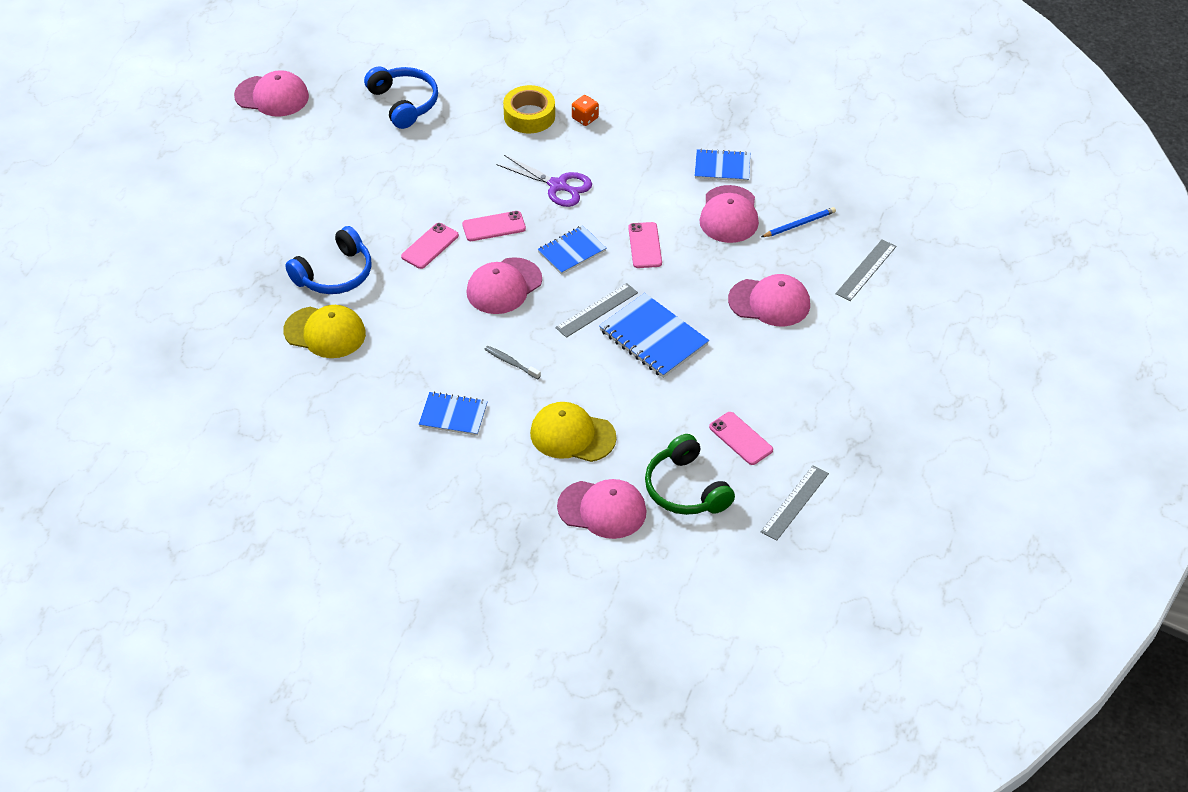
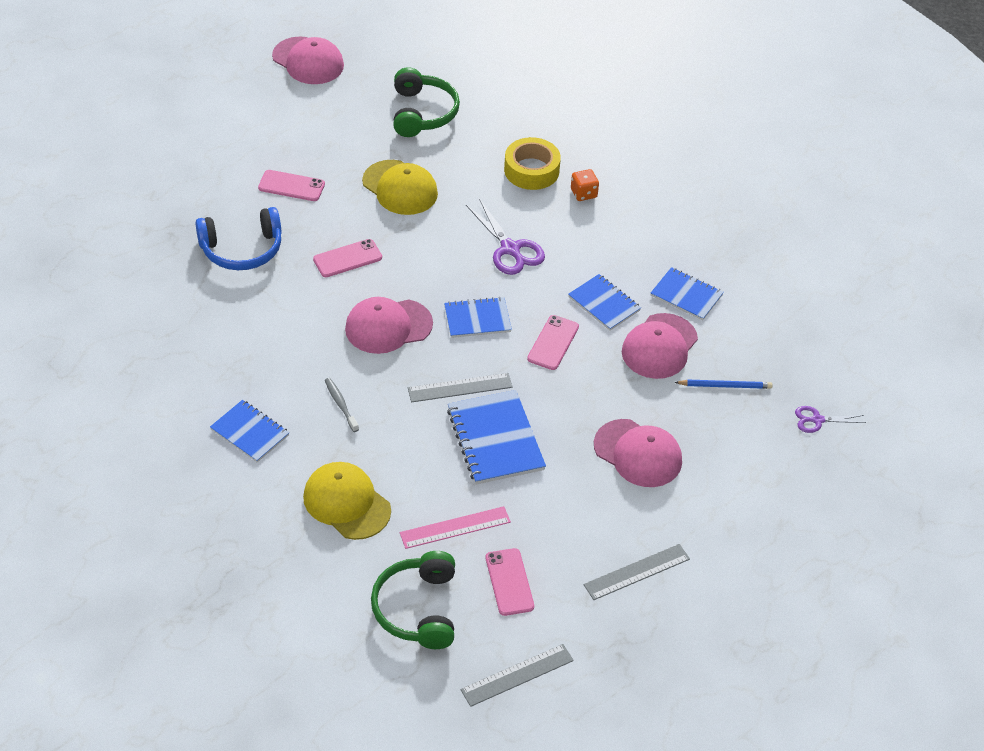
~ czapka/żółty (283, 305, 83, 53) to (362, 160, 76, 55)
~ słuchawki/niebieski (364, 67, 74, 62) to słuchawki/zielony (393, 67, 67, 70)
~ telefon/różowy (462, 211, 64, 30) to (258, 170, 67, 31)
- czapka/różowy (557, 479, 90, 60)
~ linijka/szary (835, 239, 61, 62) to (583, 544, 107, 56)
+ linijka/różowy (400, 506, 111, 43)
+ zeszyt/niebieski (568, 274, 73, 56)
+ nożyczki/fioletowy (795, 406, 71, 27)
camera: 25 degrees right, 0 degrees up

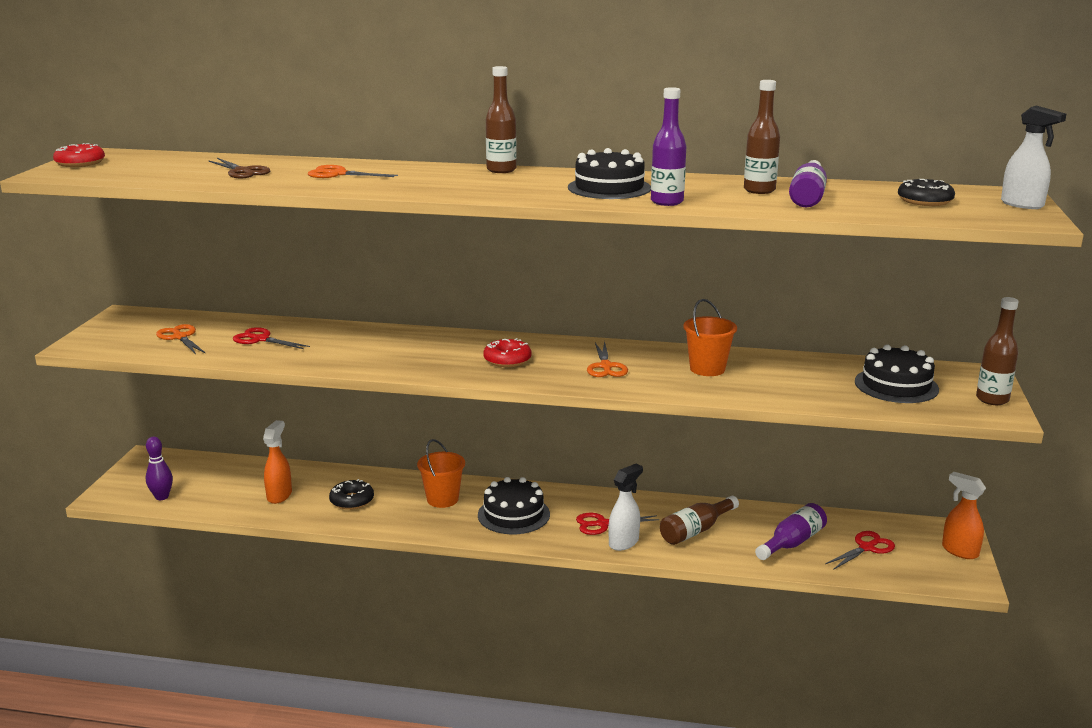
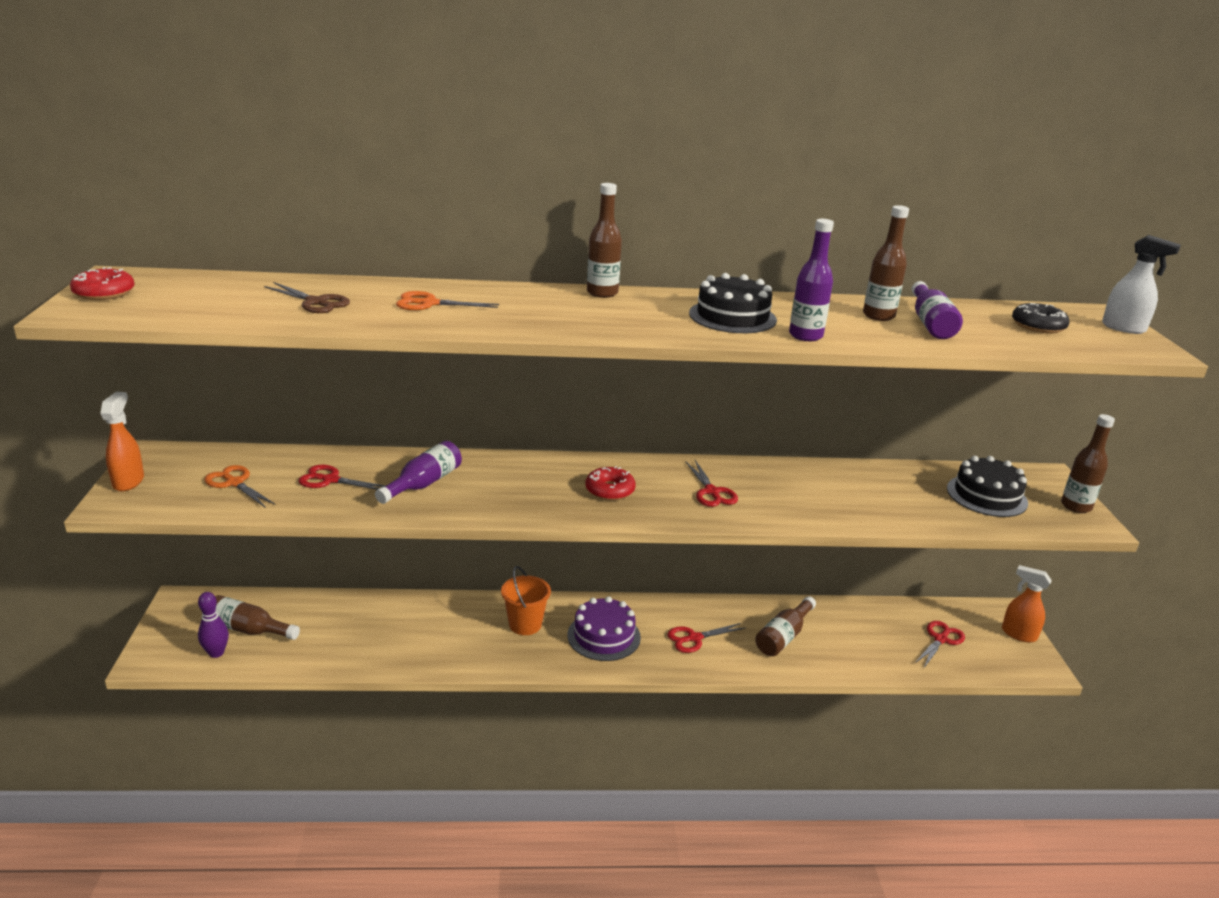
~ spryskiwacz/pomarańczowy (263, 420, 29, 84) to (100, 392, 44, 99)
- donut/czarny (329, 479, 45, 31)
~ tort/czarny (478, 477, 72, 57) to tort/fioletowy (567, 596, 74, 65)
~ nożyczki/pomarańczowy (587, 341, 41, 36) to nożyczki/czerwony (686, 460, 52, 47)
- spryskiwacz/biały (608, 464, 35, 87)
- wiadro/pomarańczowy (683, 299, 54, 77)
~ butelka/fioletowy (755, 503, 72, 57) to (375, 441, 87, 63)
+ butelka/brązowy (215, 595, 85, 45)
camera: 15 degrees left, 5 degrees up

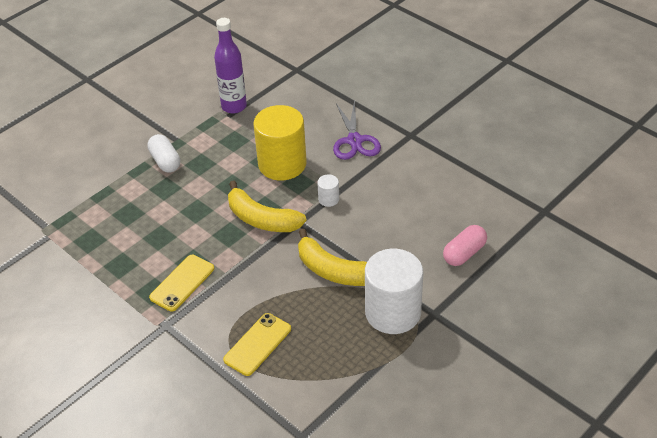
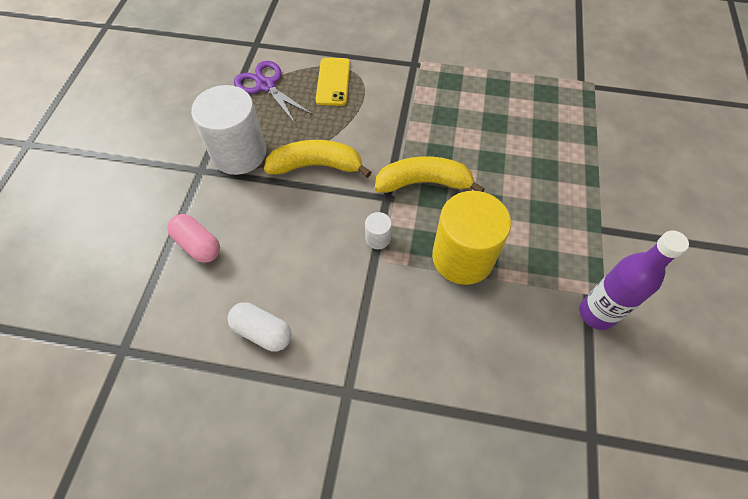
~ kapsułka/biały (147, 134, 33, 39) to (227, 302, 65, 50)
- telefon/żółty (149, 255, 65, 57)
~ nożyczki/fioletowy (333, 100, 48, 60) to (234, 61, 79, 64)
~ kapsułka/różowy (443, 225, 44, 41) = (167, 214, 53, 49) 60 degrees counterclockwise
camera: 145 degrees right, 15 degrees up

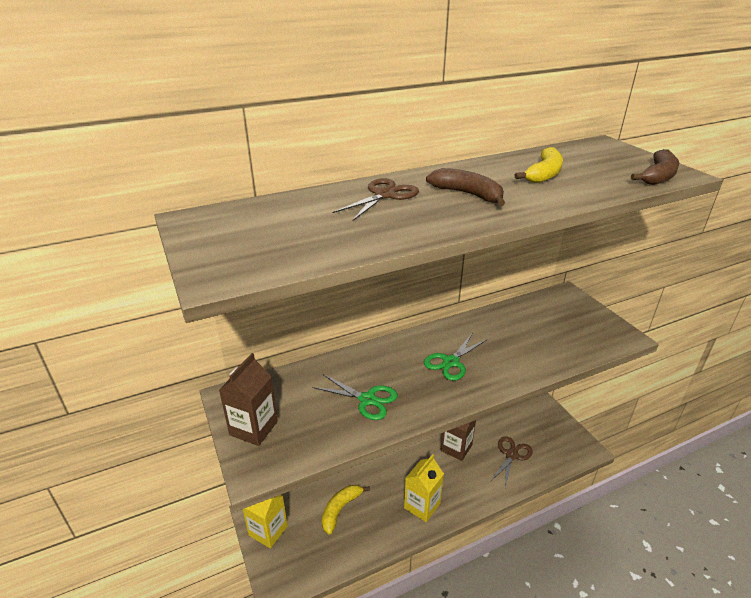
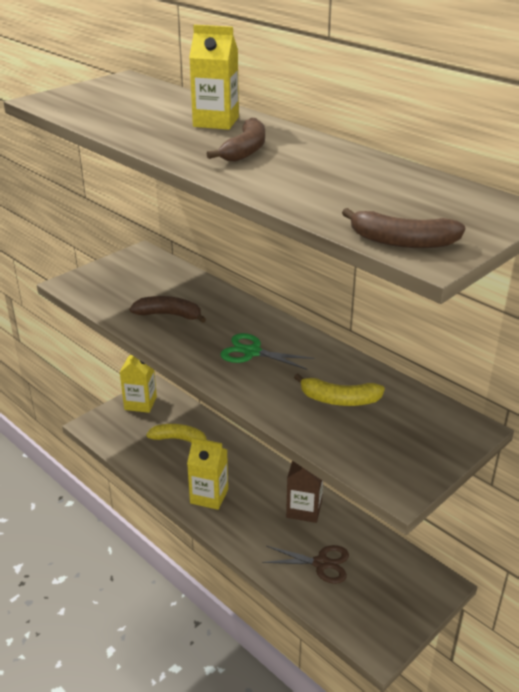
- karton mleka/brązowy (219, 353, 59, 93)
~ nożyczki/zielony (312, 374, 86, 46) to banan/brązowy (129, 296, 77, 27)
~ nożyczki/brązowy (332, 178, 87, 43) to karton mleka/żółty (189, 25, 50, 105)
~ banan/żółty (515, 147, 48, 36) to (294, 374, 91, 32)
camera: 70 degrees right, 0 degrees up

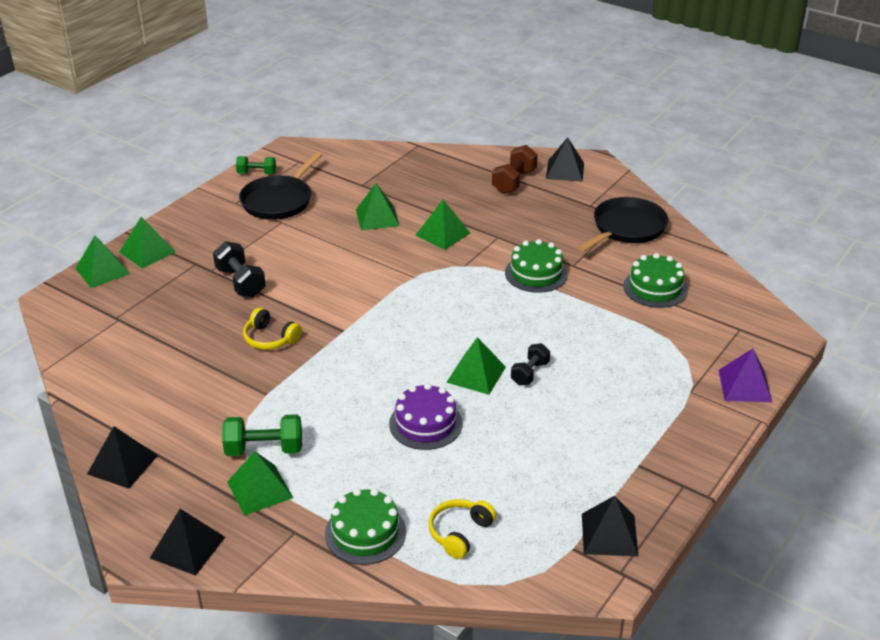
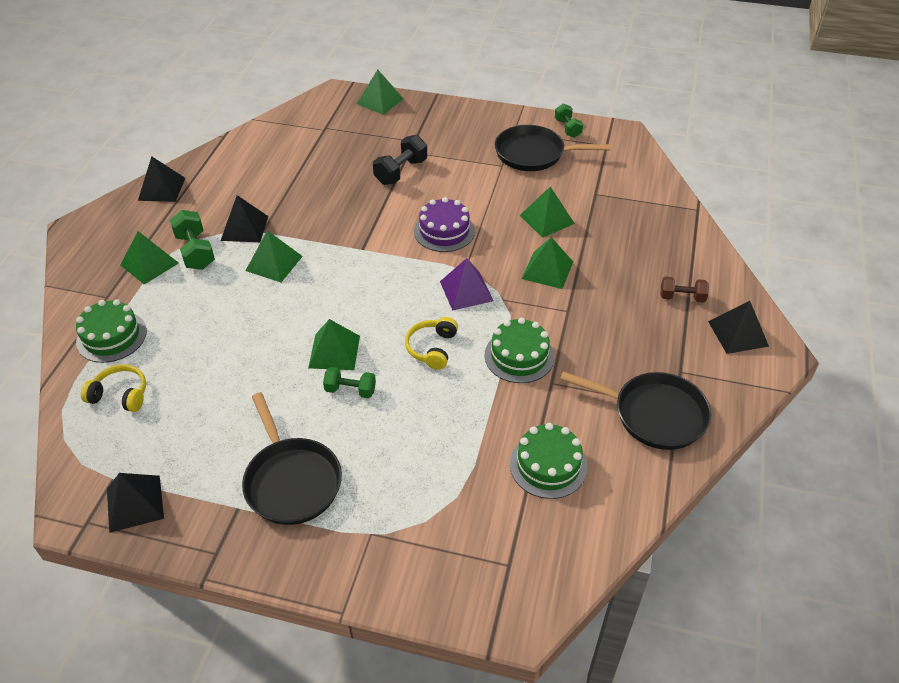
~ piramida/zielony (120, 217, 56, 52) to (245, 230, 58, 52)
~ piramida/czarny (150, 509, 75, 67) to (221, 195, 47, 47)
~ słuchawki/żółty (243, 308, 59, 42) to (405, 317, 53, 53)
~ tort/fioletowy (389, 383, 74, 67) to (414, 197, 61, 55)
~ hantel/brązowy (492, 145, 46, 49) = (660, 277, 49, 25) x0.66
~ hantel/czarny (511, 343, 39, 42) to hantel/zielony (323, 367, 53, 31)
~ piramida/fioletowy (719, 348, 53, 54) to (440, 258, 53, 53)
+ patelnia/czarny (242, 392, 100, 133)
camera: 70 degrees right, 10 degrees up

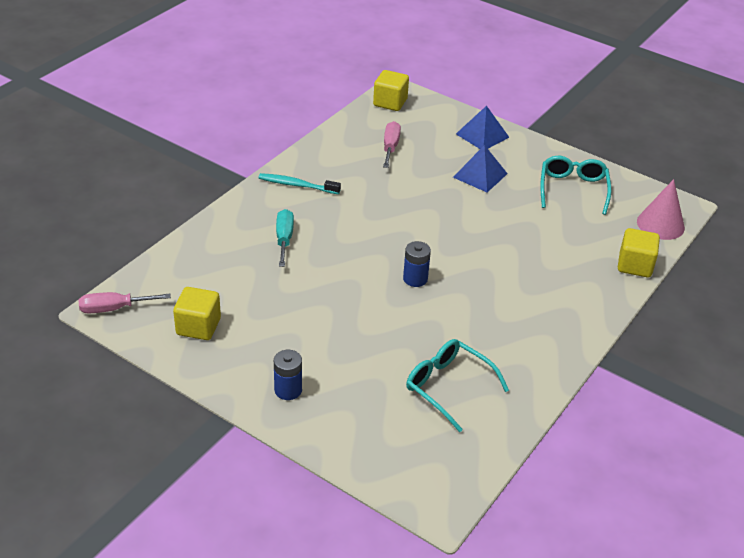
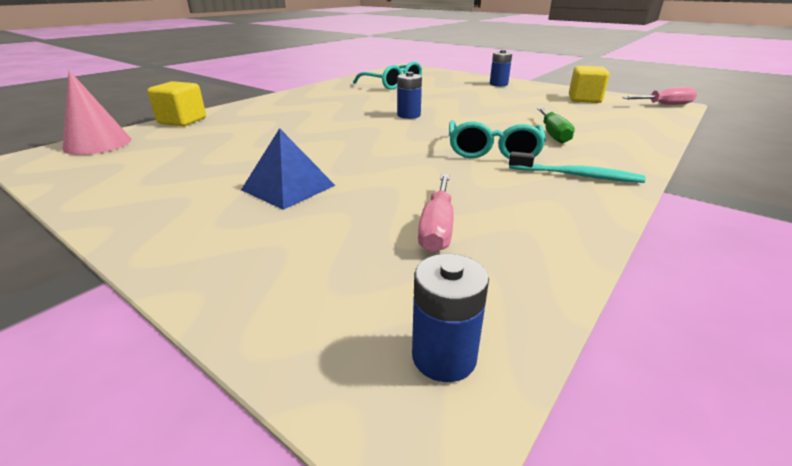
~ śrubokręt/turkusowy (276, 209, 18, 58) to śrubokręt/zielony (537, 108, 38, 35)
~ sześcian/żółty (373, 70, 36, 41) to bateria/niebieski (412, 254, 77, 128)
- piramida/niebieski (456, 106, 53, 43)
~ okulary/turkusowy (540, 156, 71, 59) to (449, 120, 97, 39)
camera: 175 degrees left, 10 degrees down

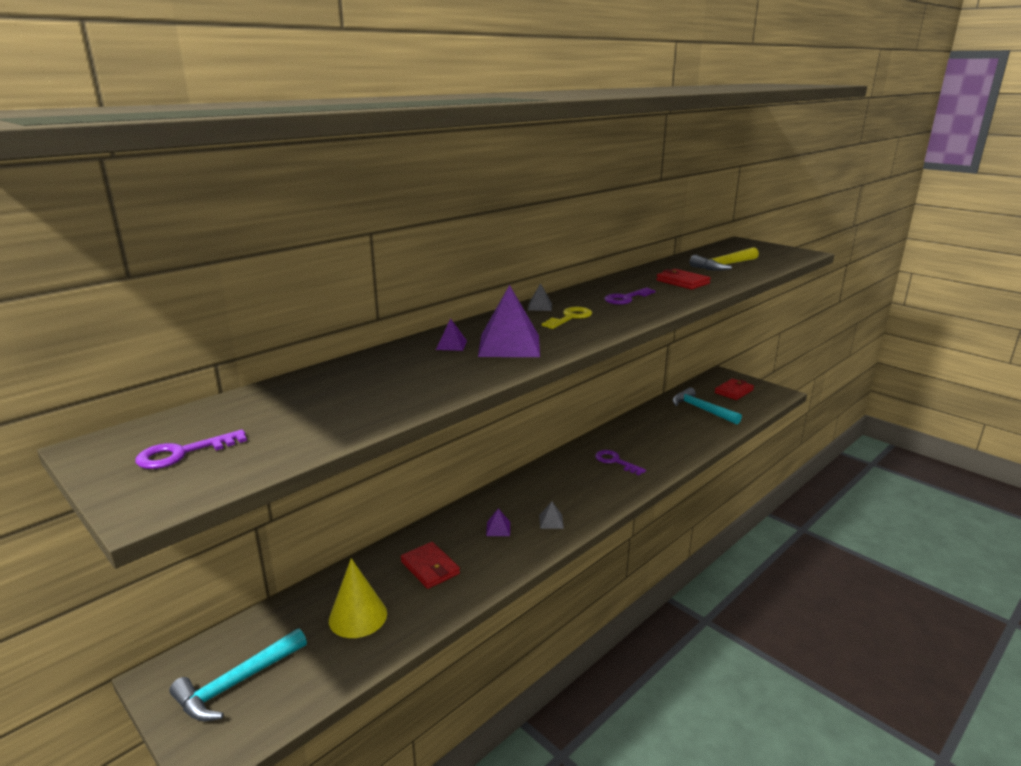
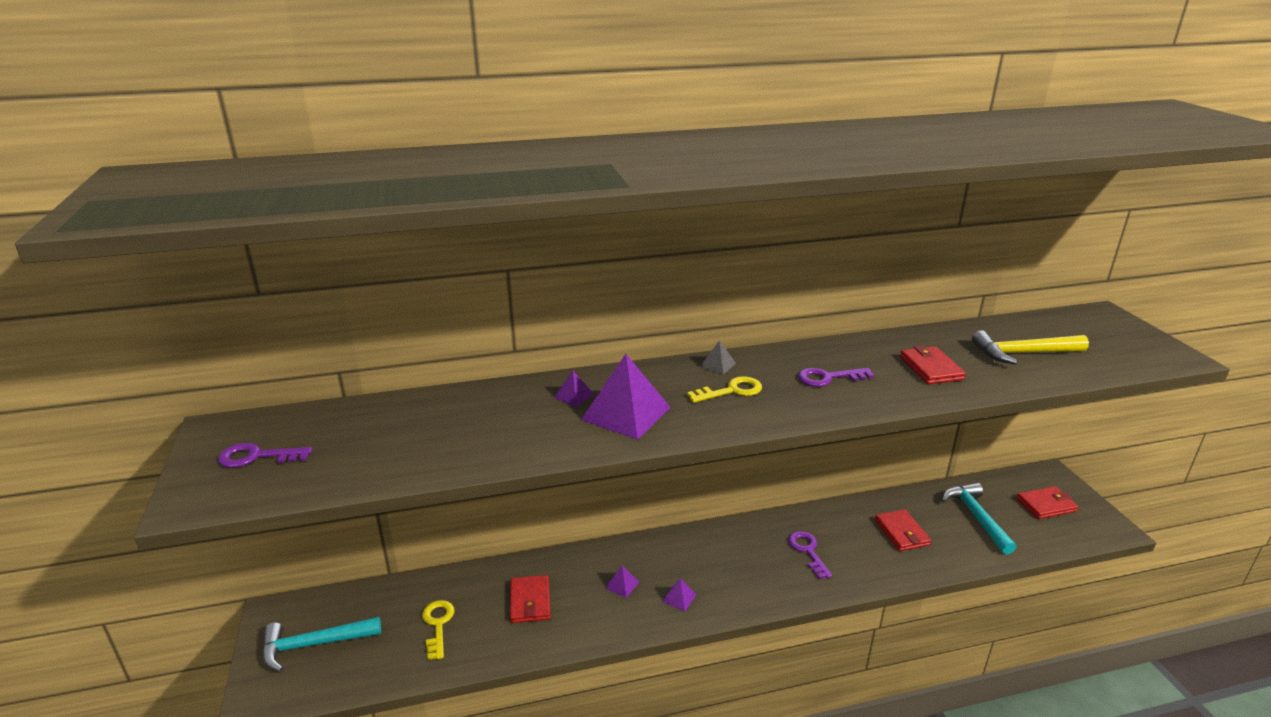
~ stożek/żółty (329, 558, 58, 80) to klucz/żółty (422, 600, 32, 60)
~ piramida/szary (539, 502, 25, 27) to piramida/fioletowy (662, 579, 35, 32)
+ portfel/czerwony (875, 509, 56, 42)
camera: 30 degrees right, 5 degrees up

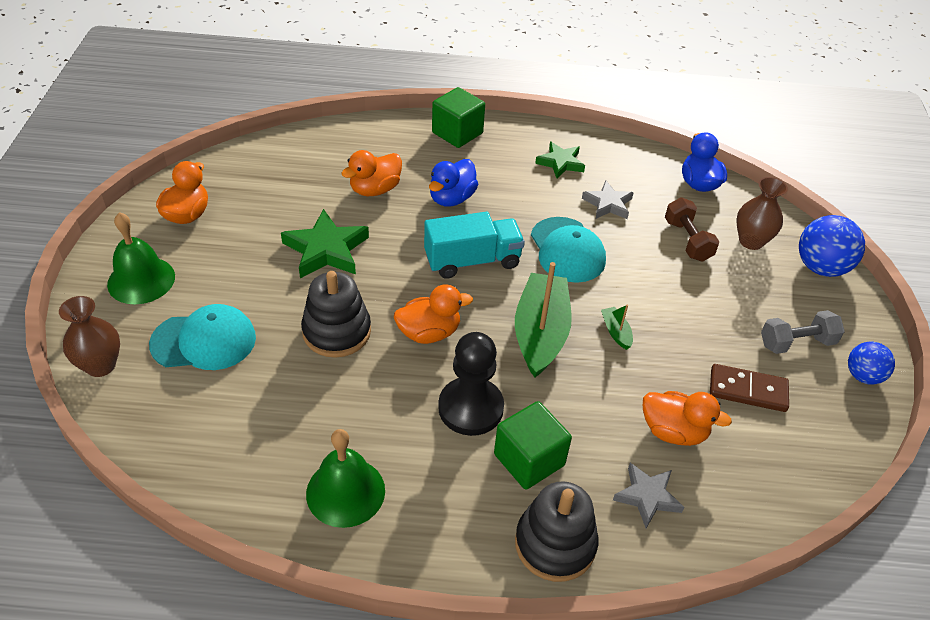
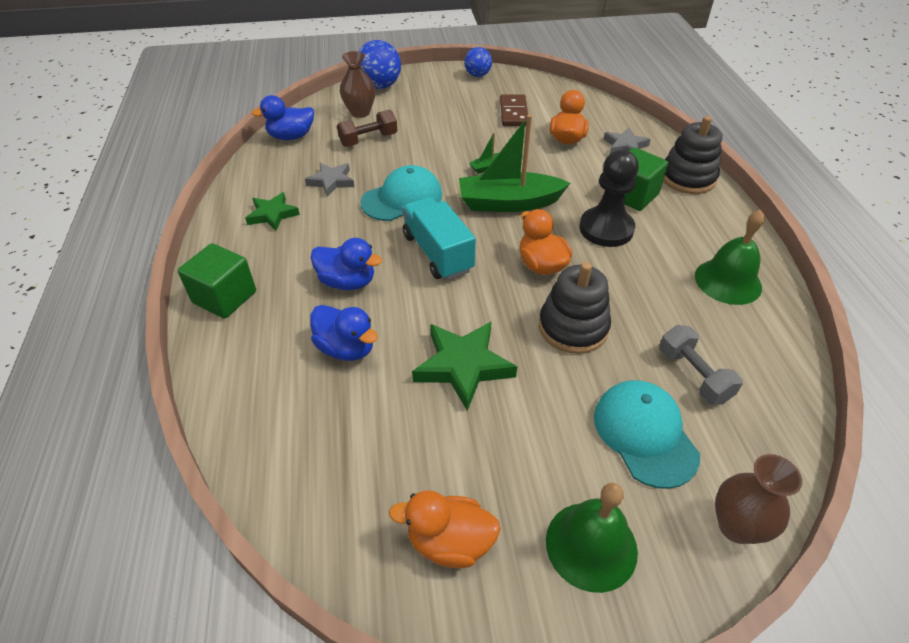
~ kaczka/pomarańczowy (341, 150, 61, 46) to kaczka/niebieski (310, 305, 68, 56)
~ hantel/szary (761, 310, 84, 44) to (659, 325, 84, 80)
camera: 100 degrees left, 0 degrees up

